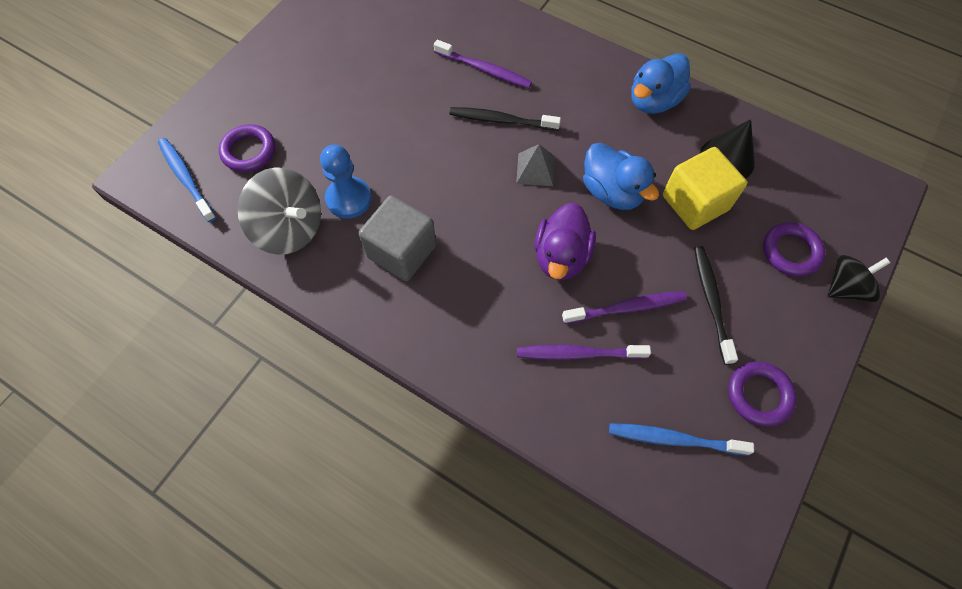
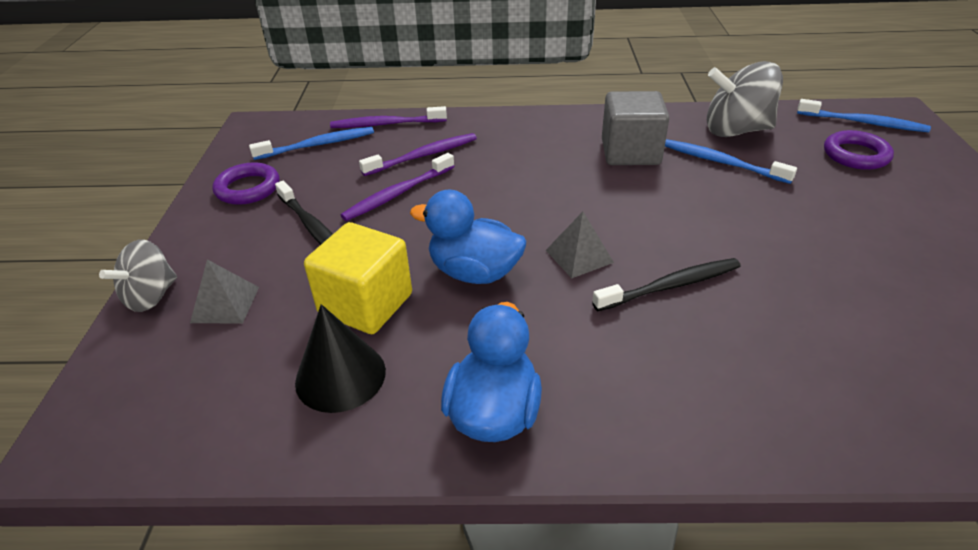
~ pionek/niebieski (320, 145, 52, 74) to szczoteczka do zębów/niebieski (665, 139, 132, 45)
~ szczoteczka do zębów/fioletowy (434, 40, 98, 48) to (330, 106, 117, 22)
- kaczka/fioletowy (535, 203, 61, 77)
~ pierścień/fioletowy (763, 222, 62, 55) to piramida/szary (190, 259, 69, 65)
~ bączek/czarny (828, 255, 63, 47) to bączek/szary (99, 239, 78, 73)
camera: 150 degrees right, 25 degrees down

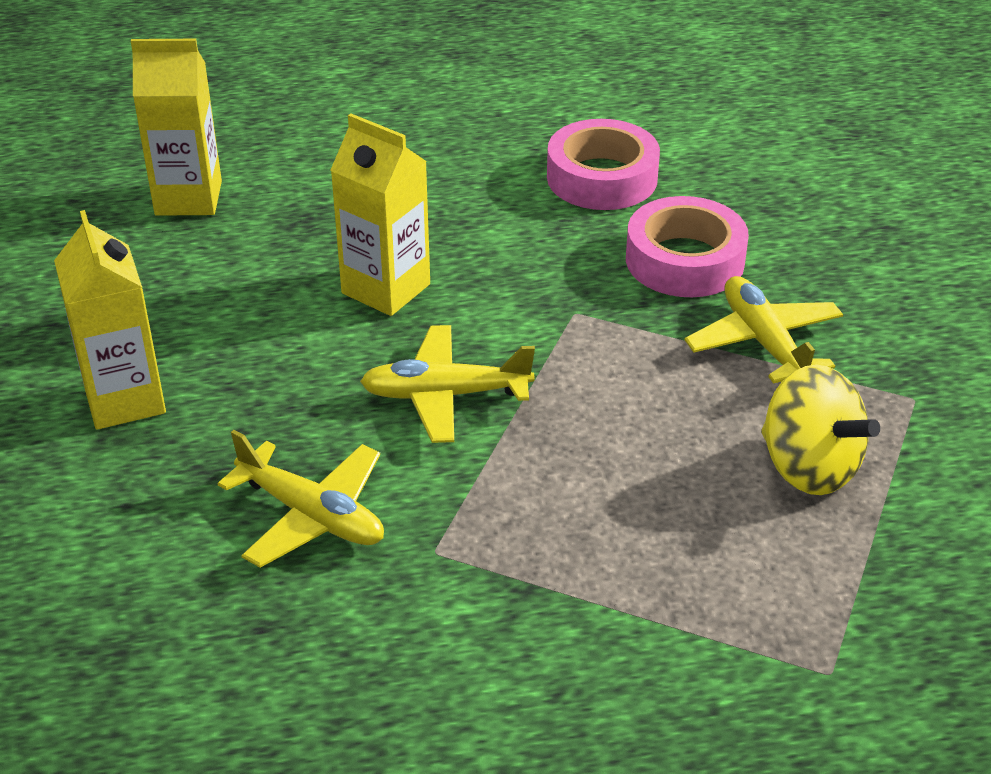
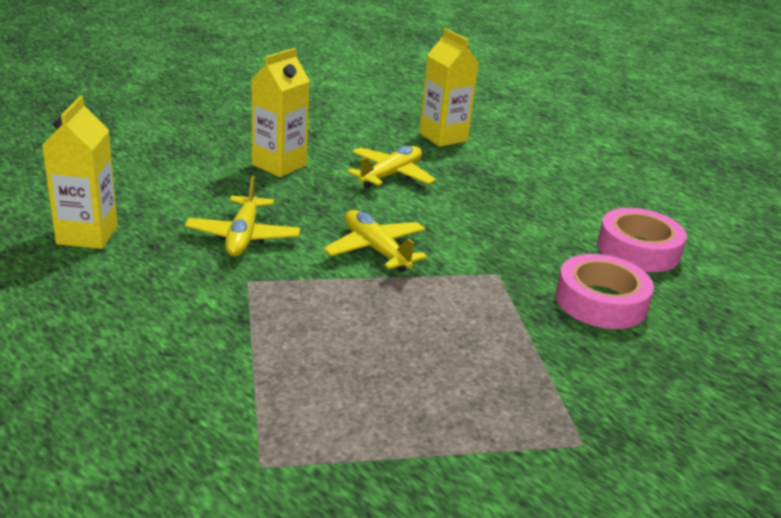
~ karton mleka/żółty (330, 113, 100, 203) to (42, 96, 76, 153)
~ samolot/żółty (685, 276, 158, 108) to (347, 146, 89, 42)
- bączek/żółty (761, 365, 119, 130)
camera: 55 degrees right, 10 degrees down

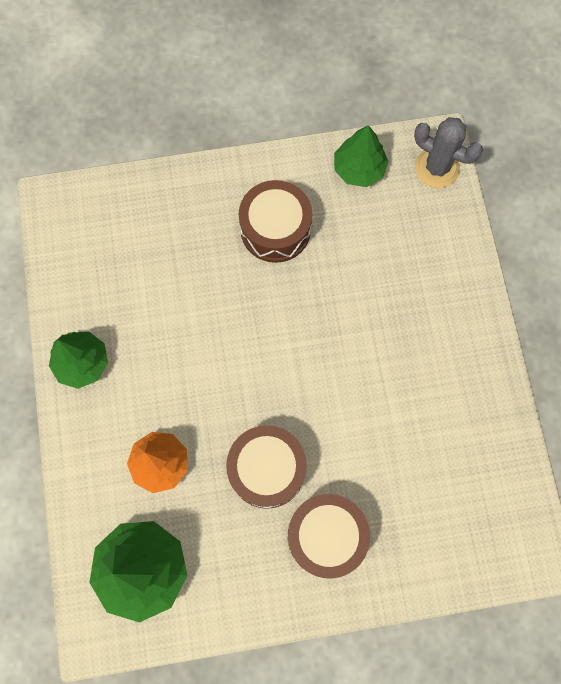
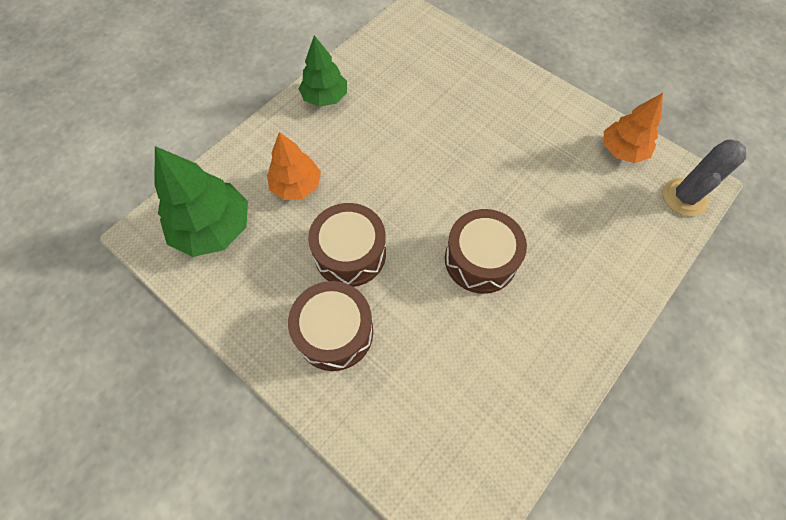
~ bęben/brązowy (239, 180, 73, 83) to (445, 209, 82, 85)
~ drzewko/zielony (334, 125, 55, 62) to drzewko/pomarańczowy (604, 93, 59, 70)
~ kaktus/szary (414, 117, 69, 71) = (663, 139, 83, 77) 45 degrees clockwise
camera: 50 degrees right, 10 degrees down

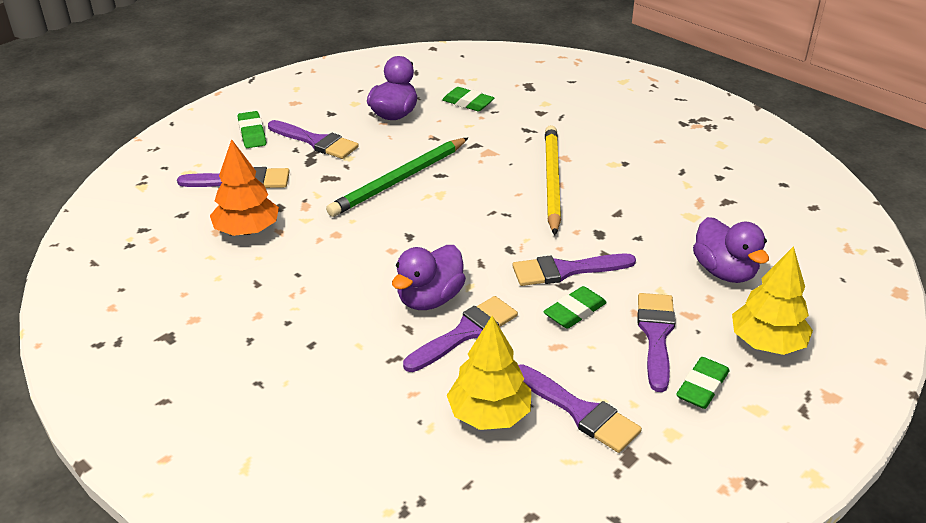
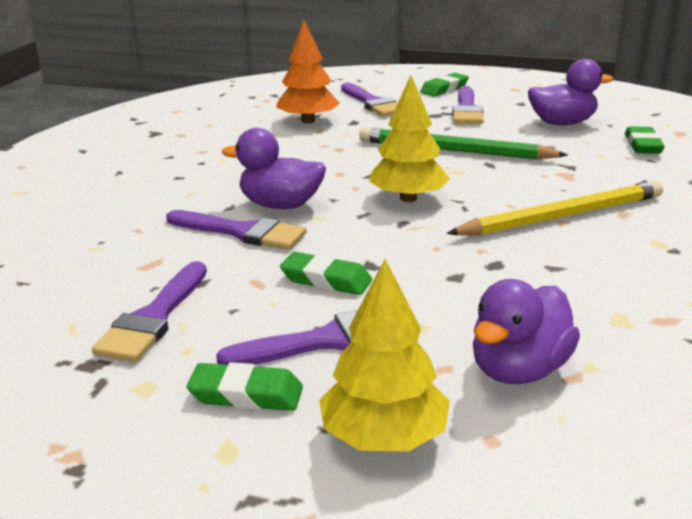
~ drzewko/żółty (447, 316, 84, 114) to (369, 75, 81, 127)
- pędzel/fioletowy (512, 254, 124, 32)
camera: 65 degrees right, 10 degrees down

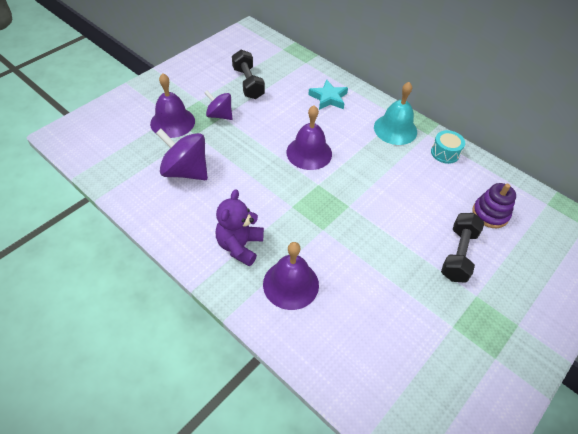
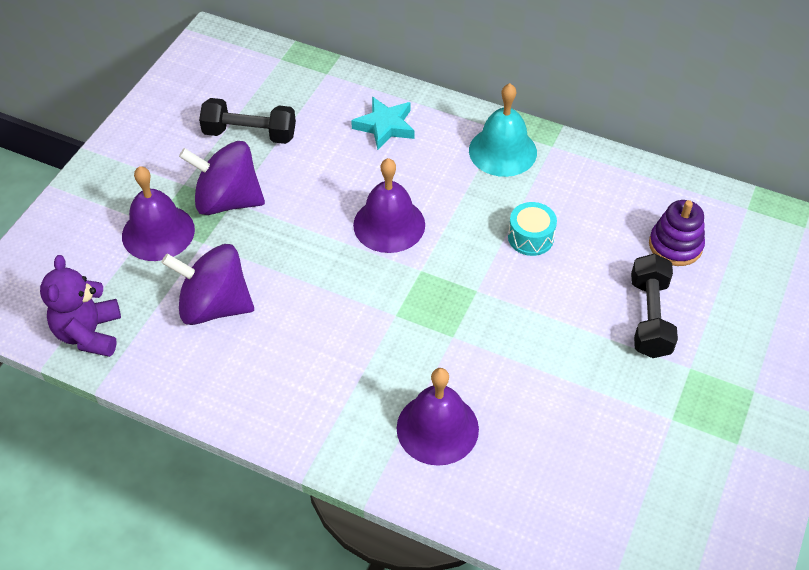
~ bączek/fioletowy (205, 91, 28, 29) = (179, 141, 86, 74) x1.60
~ miś/fioletowy (216, 189, 48, 77) to (40, 255, 81, 102)
~ hantel/czarny (232, 50, 33, 49) = (199, 98, 97, 46) 45 degrees counterclockwise
~ bęben/turkusowy (431, 130, 34, 34) to (508, 202, 49, 54)
camera: 15 degrees left, 0 degrees up

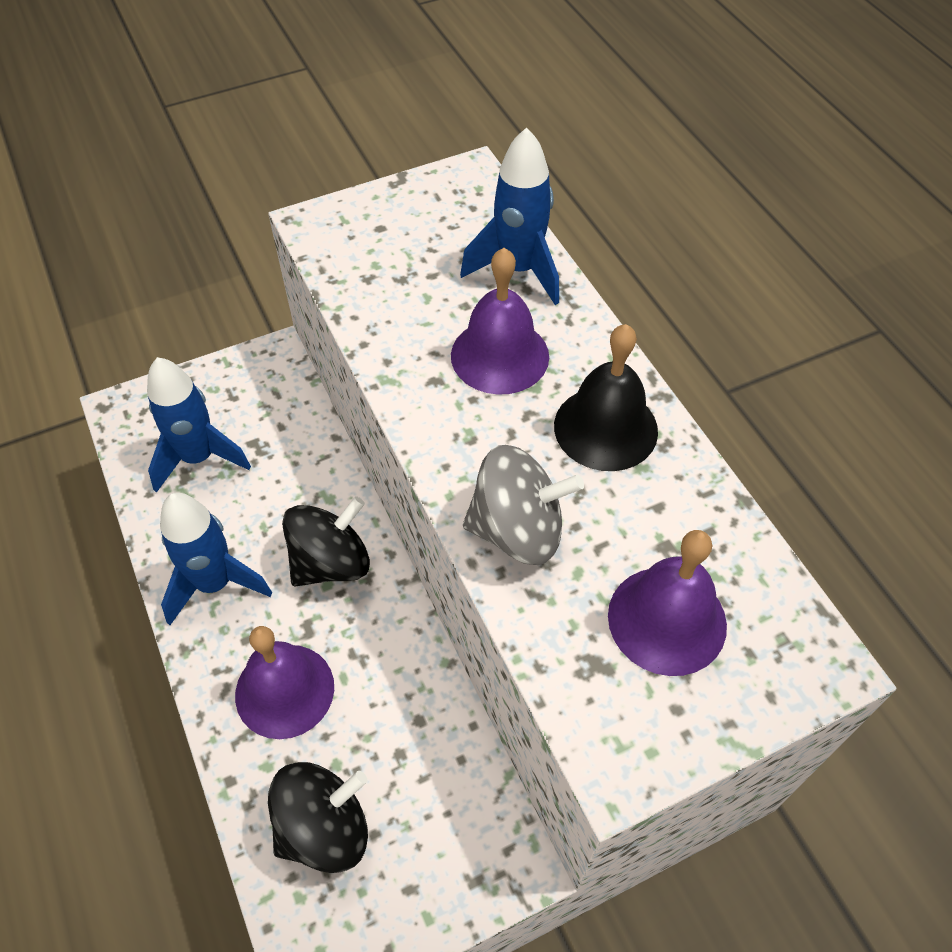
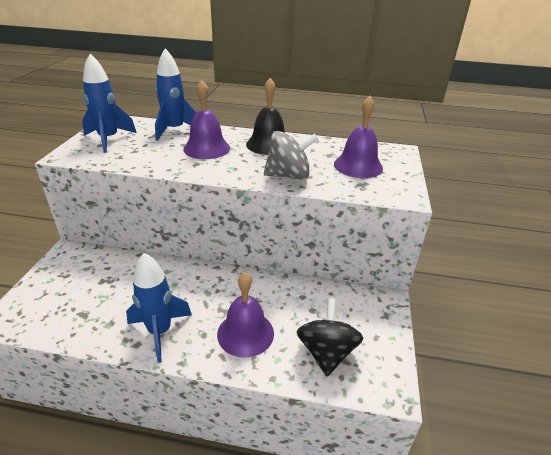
~ rakieta/niebieski (147, 357, 104, 136) to (82, 54, 55, 99)
- bączek/czarny (282, 496, 88, 91)
~ bączek/szary (463, 445, 121, 120) = (264, 131, 54, 49) 45 degrees clockwise
camera: 55 degrees left, 20 degrees down

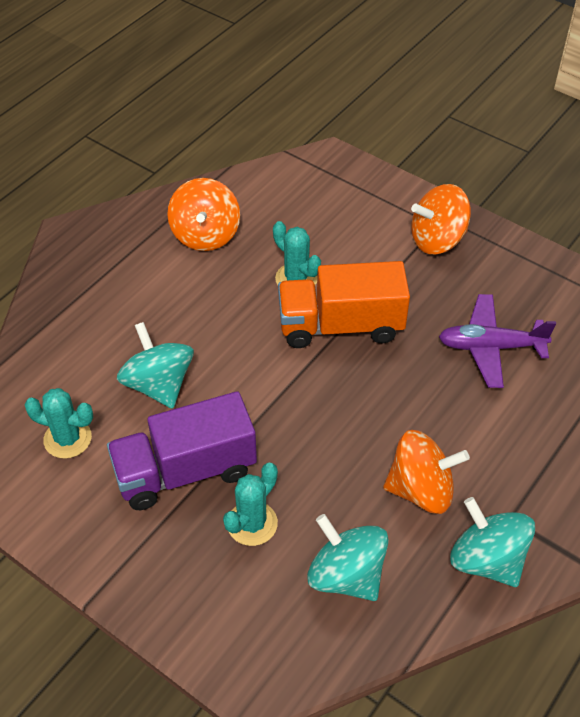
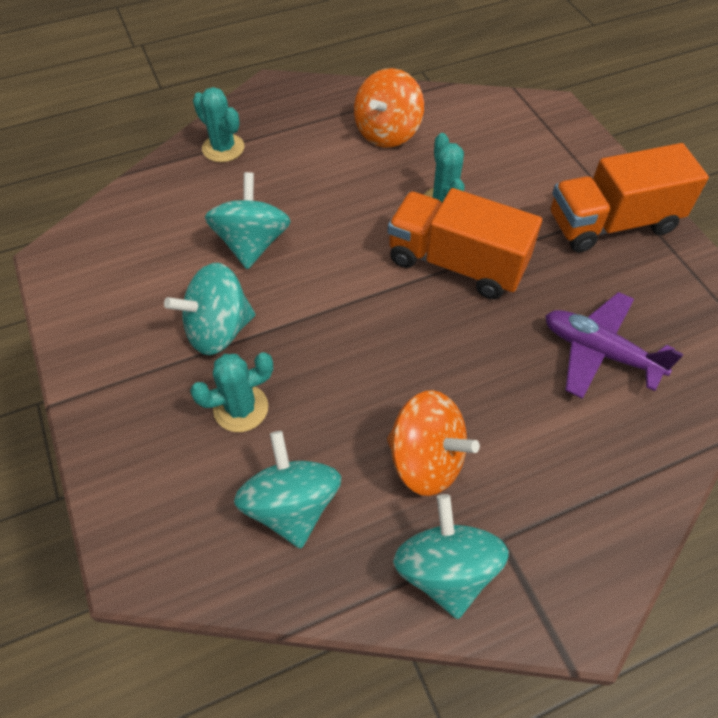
~ kaktus/turkusowy (24, 388, 69, 71) to (193, 87, 51, 75)
~ ciężarówka/fioletowy (107, 391, 150, 119) to bączek/turkusowy (164, 263, 91, 92)
~ bączek/pomarańczowy (411, 184, 60, 70) to ciężarówka/pomarańczowy (550, 143, 159, 109)
camera: 30 degrees right, 5 degrees up

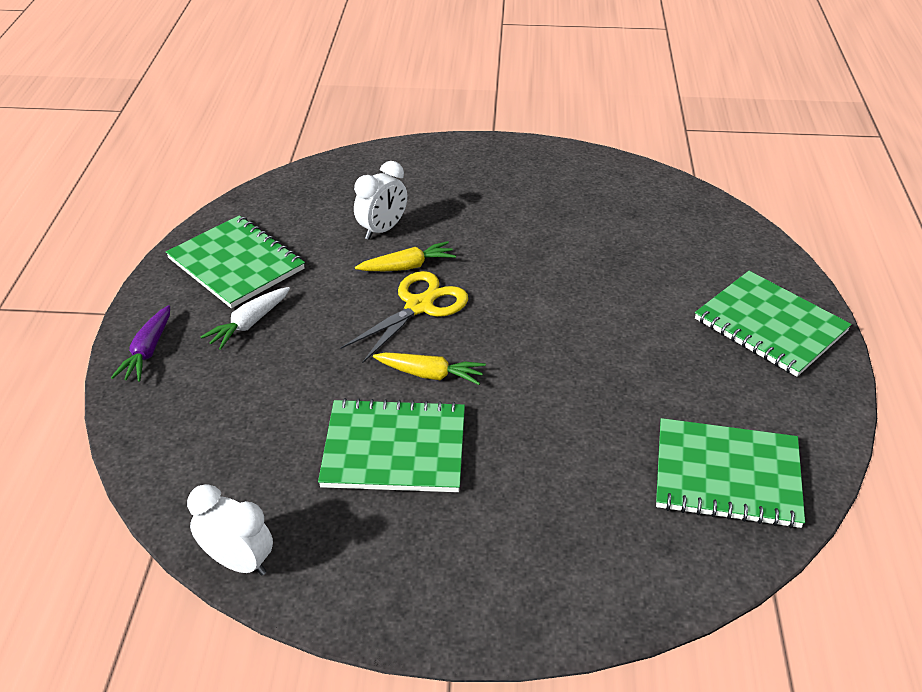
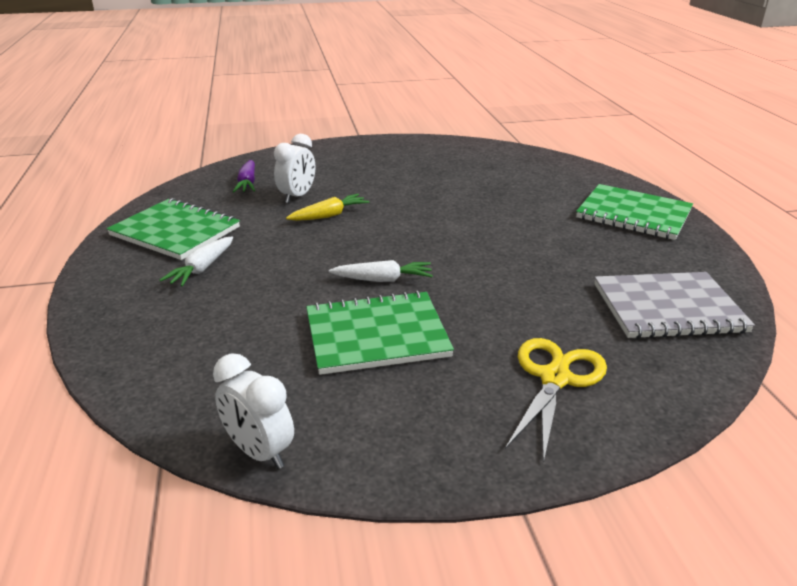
~ marchewka/fioletowy (111, 305, 59, 77) to (233, 160, 22, 32)
~ budzik/biały (187, 484, 86, 92) = (213, 353, 81, 116) 150 degrees counterclockwise
~ nożyczki/żółty (341, 271, 127, 93) to (505, 338, 102, 125)
~ marchewka/żółty (373, 352, 113, 33) to marchewka/biały (329, 260, 104, 22)
~ zeszyt/zielony (656, 418, 149, 110) to zeszyt/szary (594, 272, 161, 67)
camera: 15 degrees left, 10 degrees down

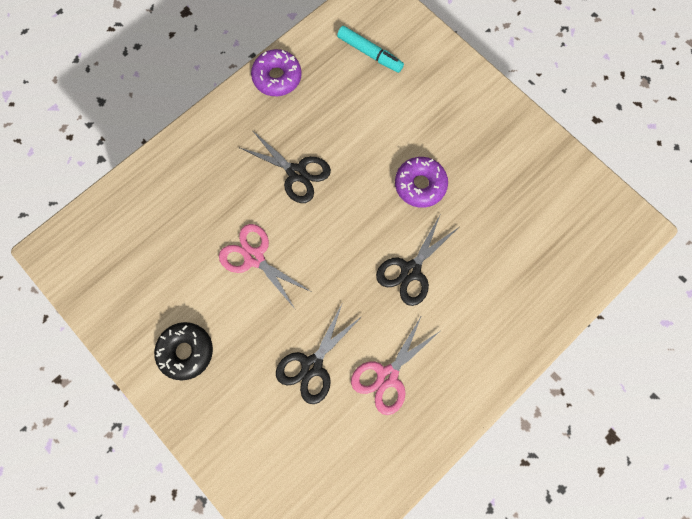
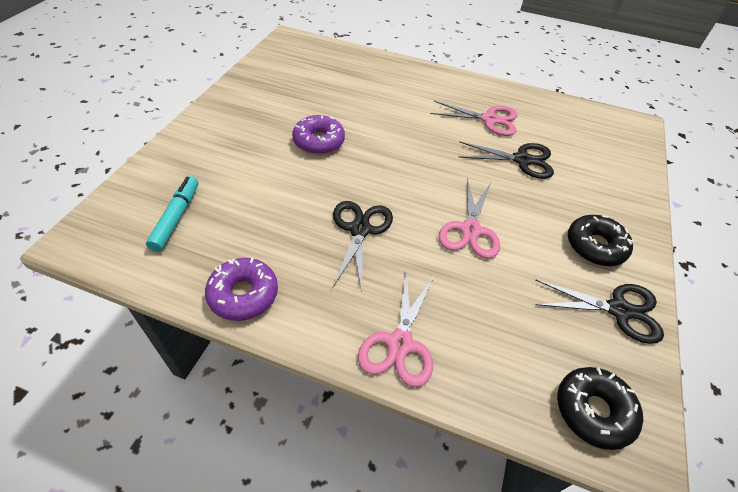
~ nożyczki/czarny (376, 215, 83, 91) to (536, 280, 128, 64)
+ nożyczki/różowy (358, 270, 76, 117)
+ donut/czarny (557, 367, 86, 83)
camera: 120 degrees left, 25 degrees down

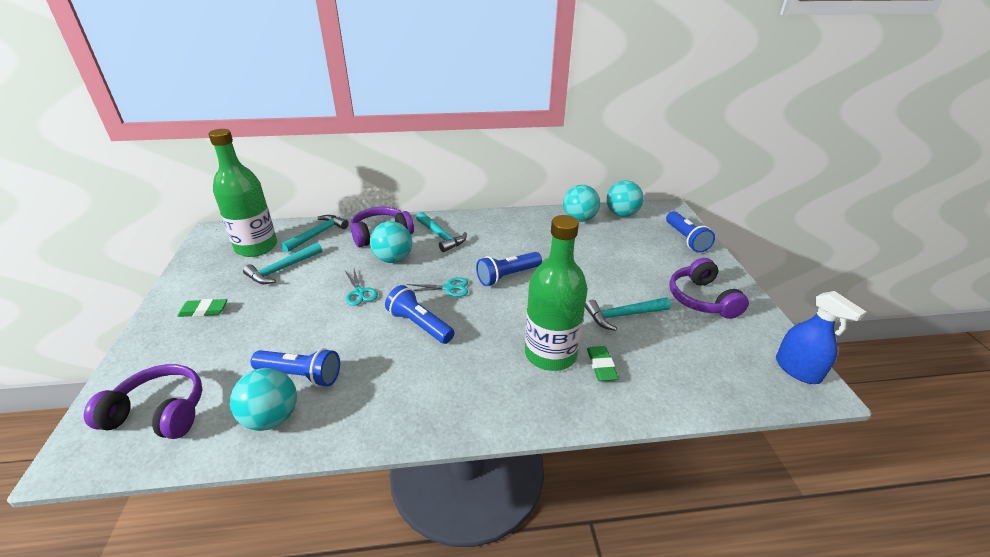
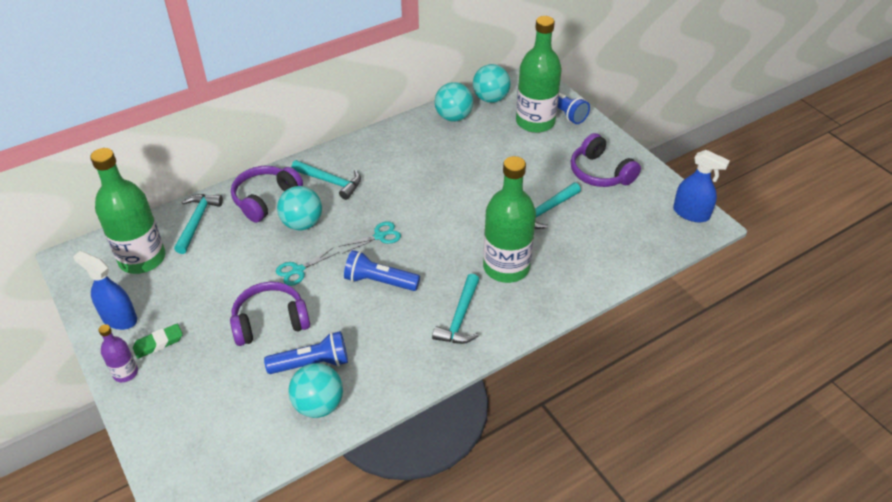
~ słuchawki/fioletowy (84, 364, 118, 75) to (230, 282, 80, 64)
~ młotek/turkusowy (243, 242, 79, 42) to (432, 274, 47, 70)
~ nożyczki/turkusowy (345, 269, 33, 37) = (276, 247, 63, 39) 105 degrees clockwise
- latarka/niebieski (476, 252, 66, 34)
- gumka do mazania/zielony (587, 346, 32, 35)
+ spryskiwacz/niebieski (73, 251, 64, 79)
+ butelka/fioletowy (98, 324, 40, 58)
+ butelka/zielony (516, 16, 46, 117)
camera: 25 degrees left, 10 degrees up

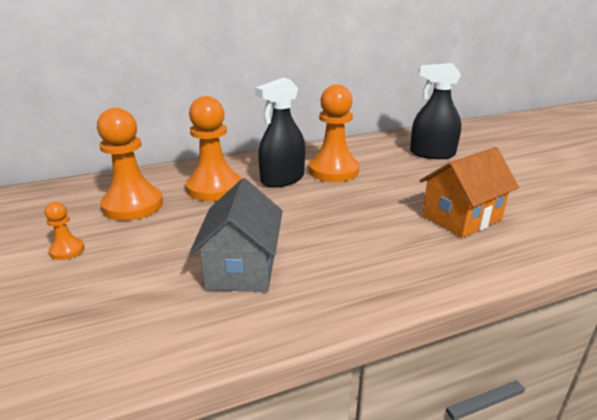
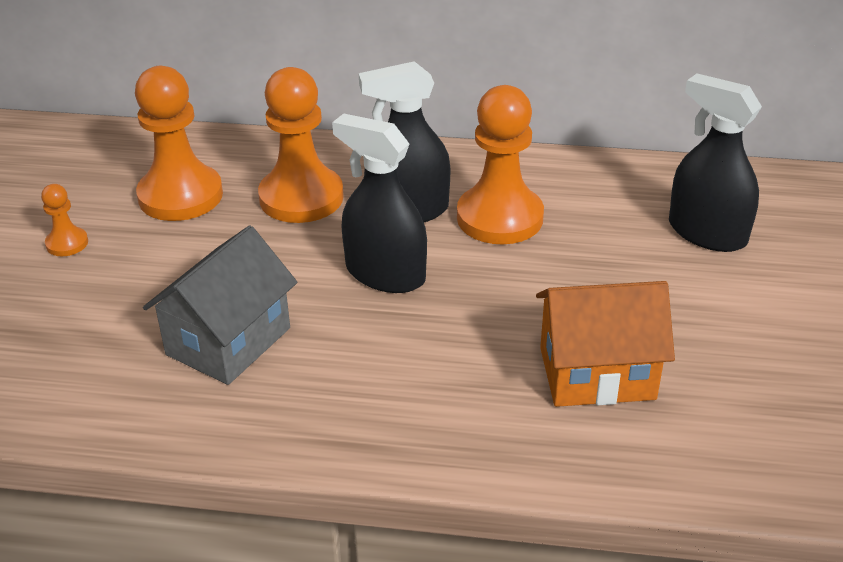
+ spryskiwacz/czarny (332, 114, 95, 179)
camera: 30 degrees right, 10 degrees up

